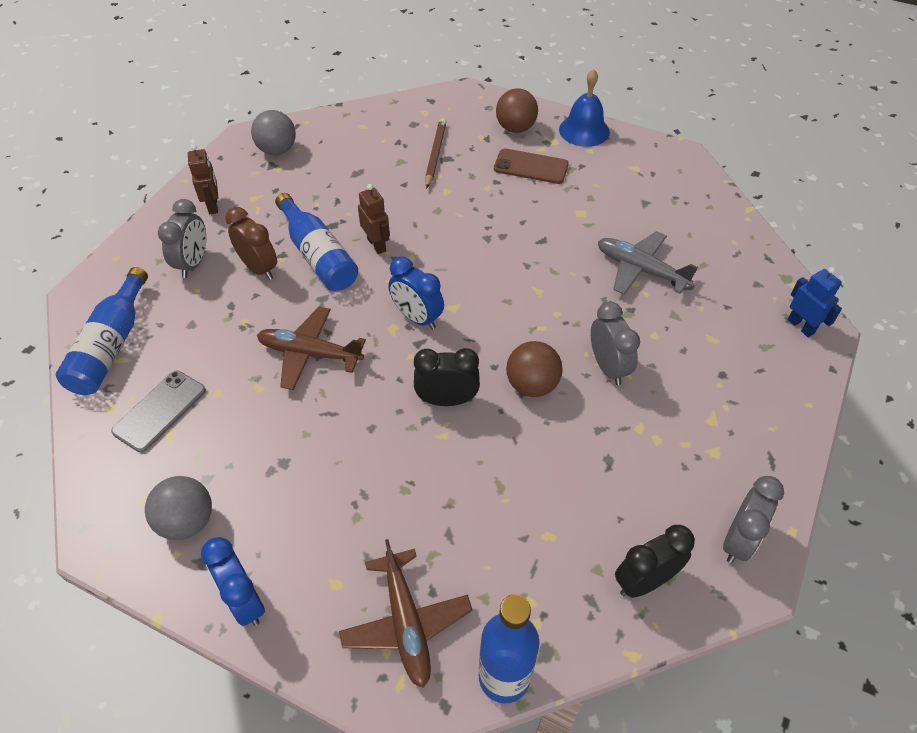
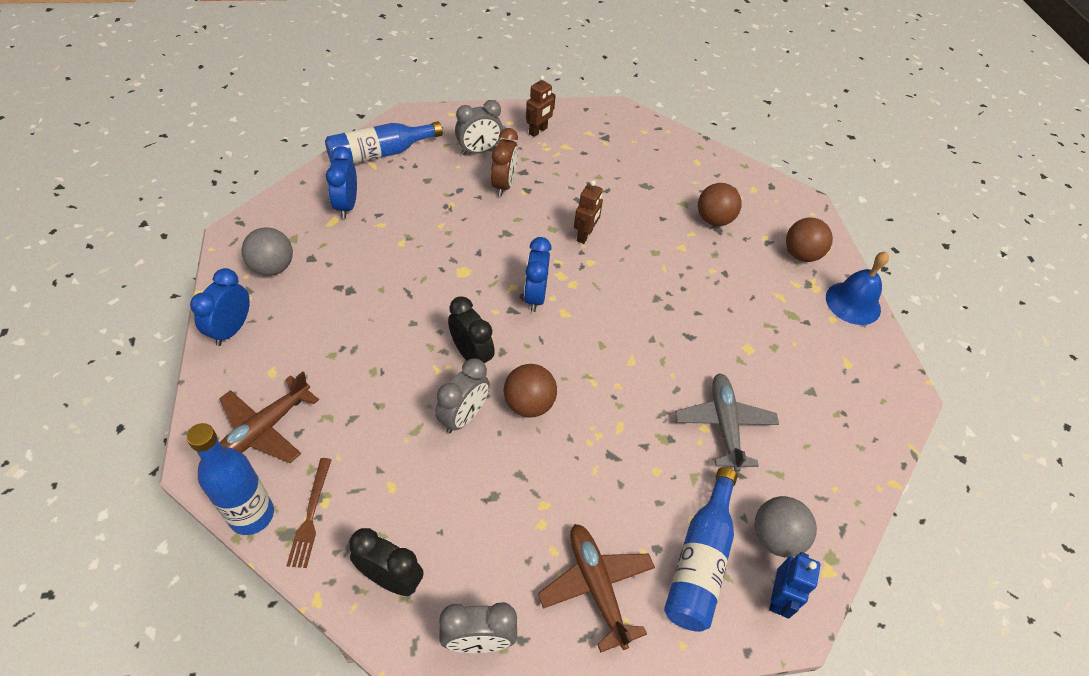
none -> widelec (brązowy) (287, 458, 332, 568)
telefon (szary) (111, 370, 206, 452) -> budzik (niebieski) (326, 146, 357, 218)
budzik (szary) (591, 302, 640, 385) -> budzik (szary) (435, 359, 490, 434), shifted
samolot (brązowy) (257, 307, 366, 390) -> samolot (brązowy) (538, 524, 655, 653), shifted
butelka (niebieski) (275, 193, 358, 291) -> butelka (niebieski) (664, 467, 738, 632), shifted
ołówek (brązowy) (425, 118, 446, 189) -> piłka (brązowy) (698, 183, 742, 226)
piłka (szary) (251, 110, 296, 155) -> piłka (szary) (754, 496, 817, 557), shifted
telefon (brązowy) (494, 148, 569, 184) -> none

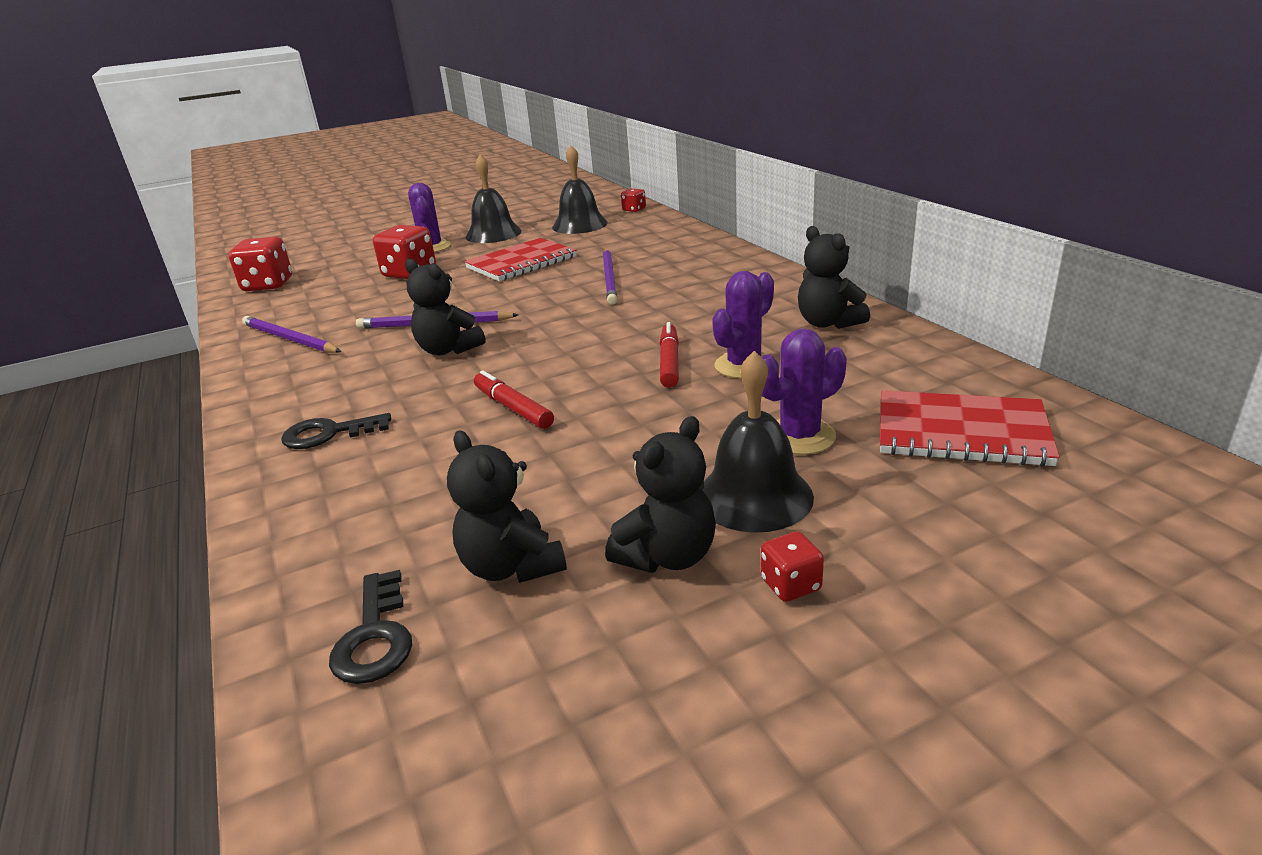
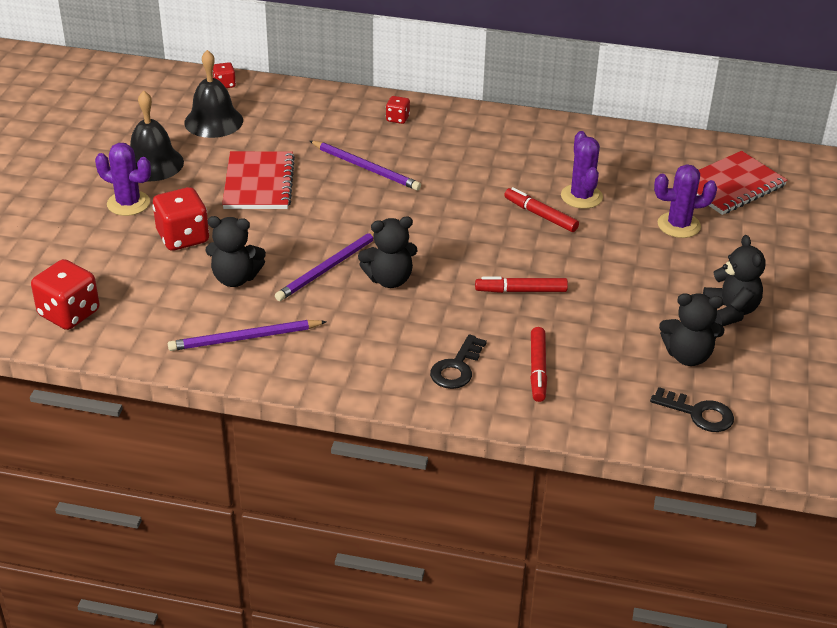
miś (czarny) (798, 226, 870, 329) -> miś (czarny) (206, 216, 266, 287), shifted
kostka do gry (czerwony) (761, 531, 824, 602) -> kostka do gry (czerwony) (386, 96, 410, 124), shifted
none -> flamaster (czerwony) (530, 327, 547, 402)
kaktus (fioletowy) (762, 328, 847, 455) -> kaktus (fioletowy) (654, 164, 717, 238), 75 degrees clockwise
dzwonek (czarny) (703, 350, 814, 533) -> none

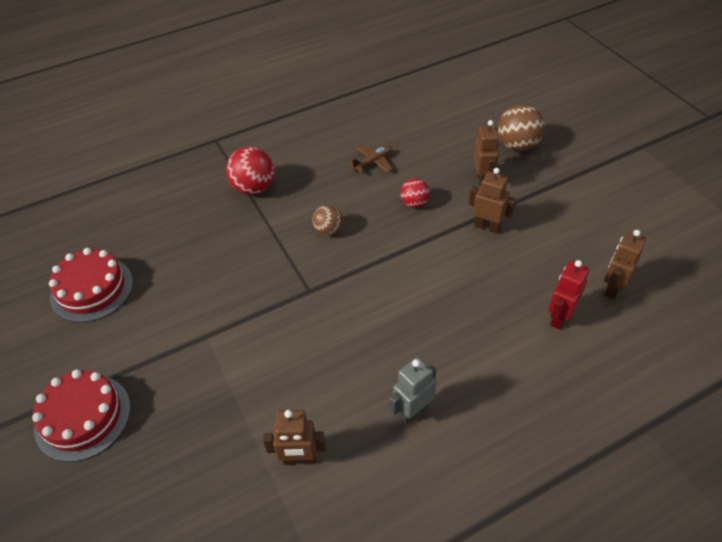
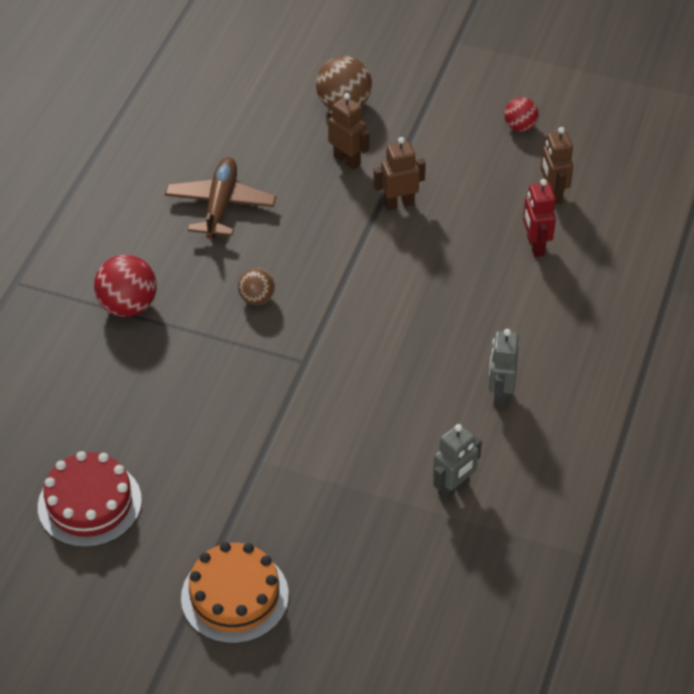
samolot (brązowy) (348, 144, 392, 173) -> samolot (brązowy) (165, 157, 276, 239), x1.71
tort (czerwony) (32, 369, 131, 462) -> tort (pomarańczowy) (181, 542, 289, 644)
robot (brązowy) (263, 410, 326, 465) -> robot (szary) (433, 424, 482, 501)
piłka (czerwony) (400, 178, 430, 208) -> piłka (czerwony) (504, 97, 538, 132), shifted

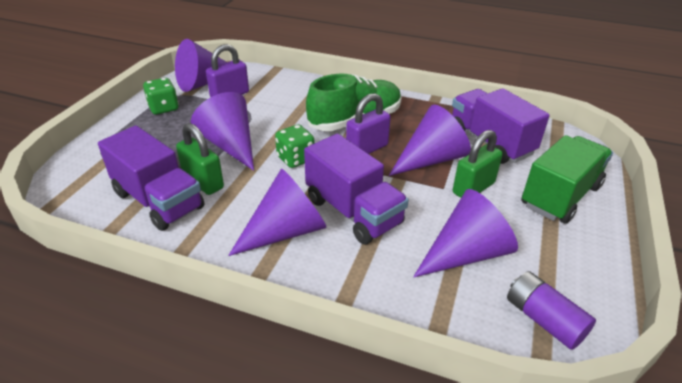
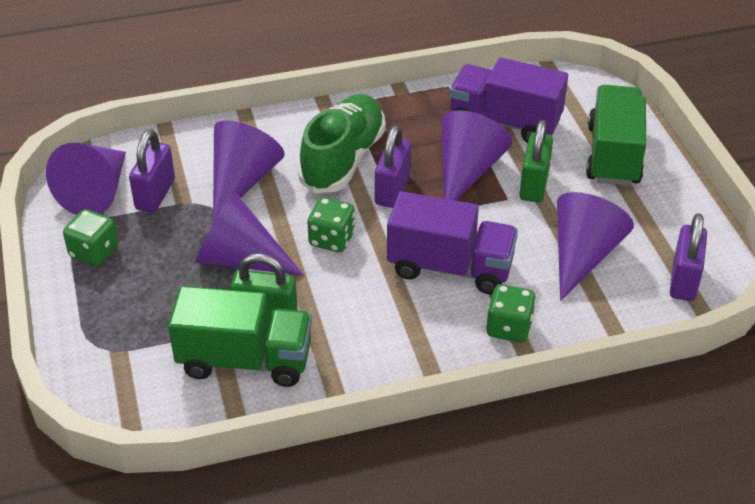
ciężarówka (fioletowy) (98, 125, 204, 231) -> ciężarówka (zielony) (168, 286, 312, 387)
stożek (fioletowy) (228, 169, 327, 256) -> stożek (fioletowy) (213, 121, 284, 223), shifted
none -> kostka do gry (zielony) (486, 284, 536, 343)
bateria (fioletowy) (507, 271, 596, 350) -> kłódka (fioletowy) (670, 213, 707, 301)

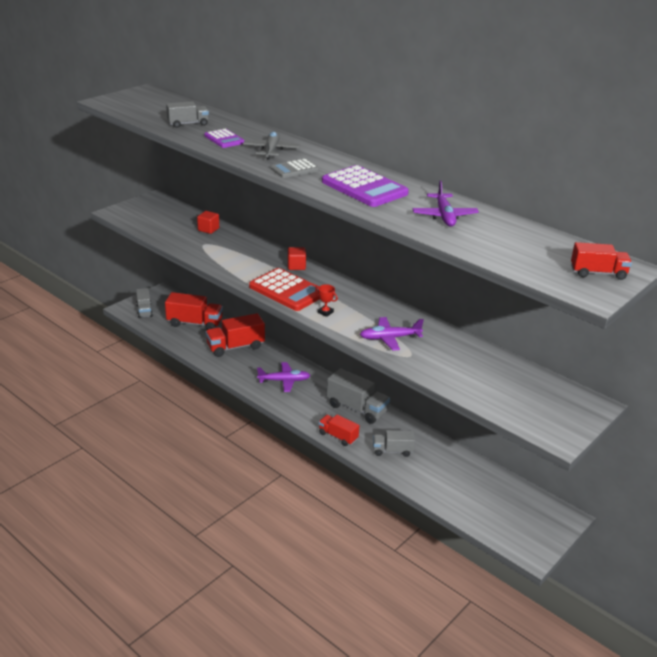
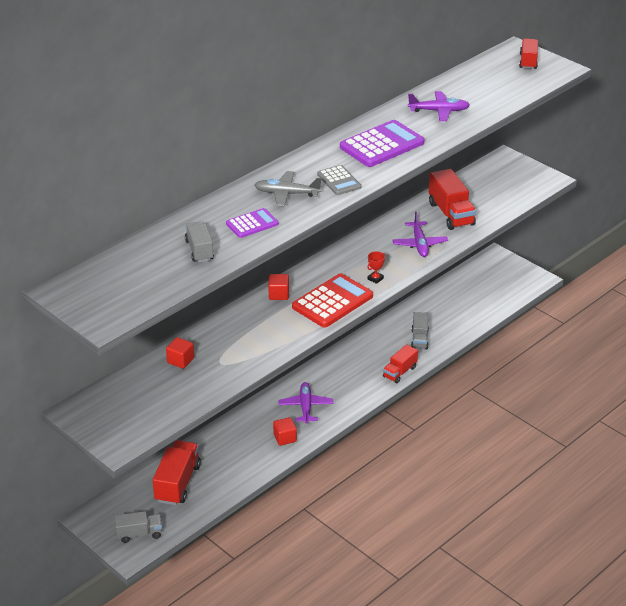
none -> sześcian (czerwony) (273, 417, 297, 446)
ciężarówka (czerwony) (206, 313, 265, 357) -> ciężarówka (czerwony) (429, 169, 476, 230), shifted
ciężarówka (szary) (327, 368, 390, 424) -> none

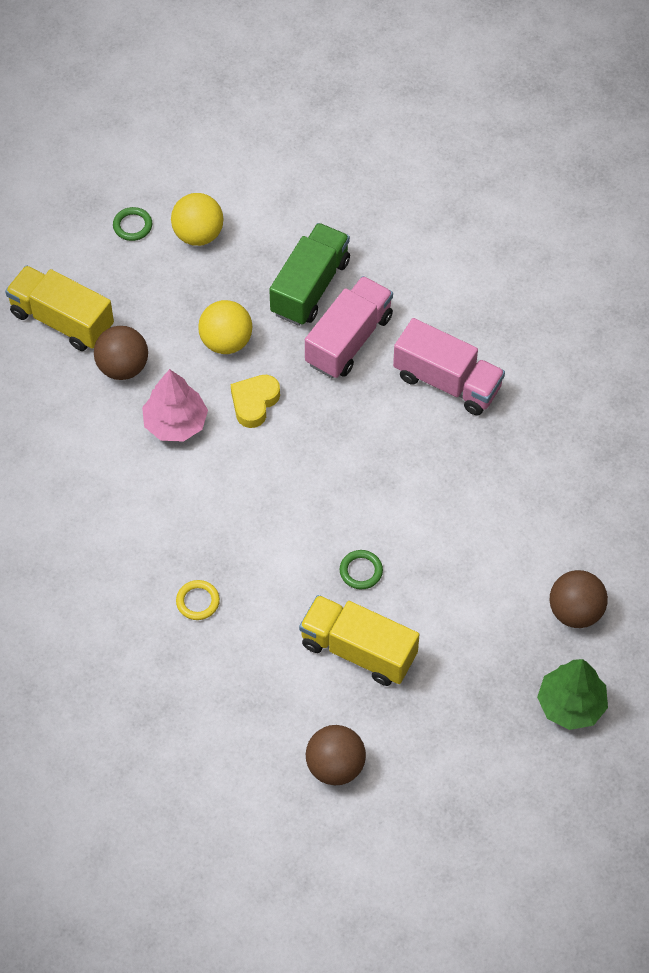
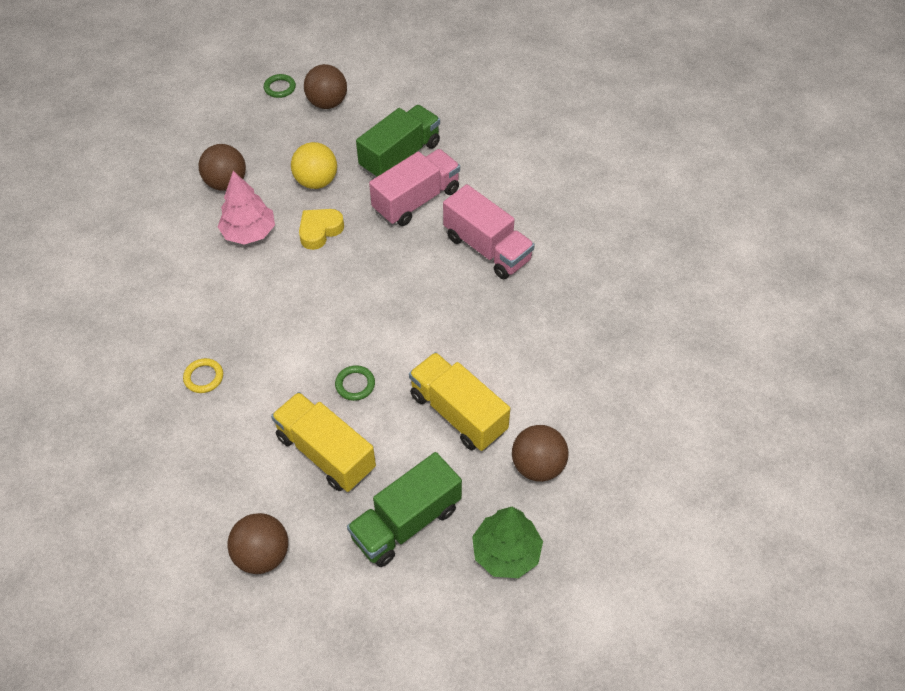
piłka (żółty) (171, 193, 224, 246) -> piłka (brązowy) (304, 64, 347, 109)
none -> ciężarówka (zielony) (347, 452, 462, 567)
ciężarówka (żółty) (5, 265, 114, 351) -> ciężarówka (żółty) (409, 352, 510, 451), shifted

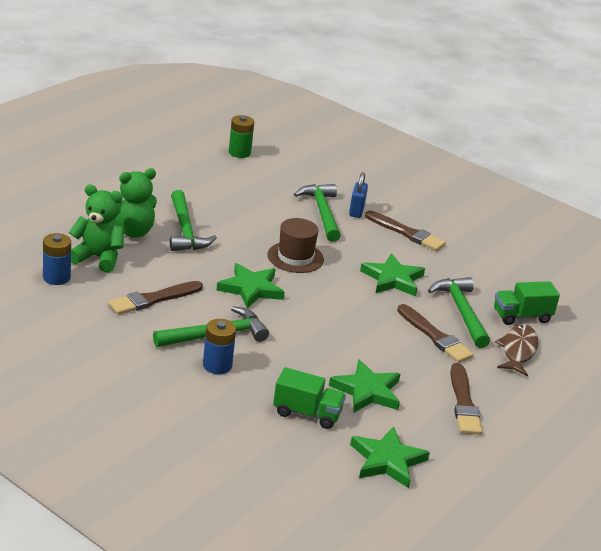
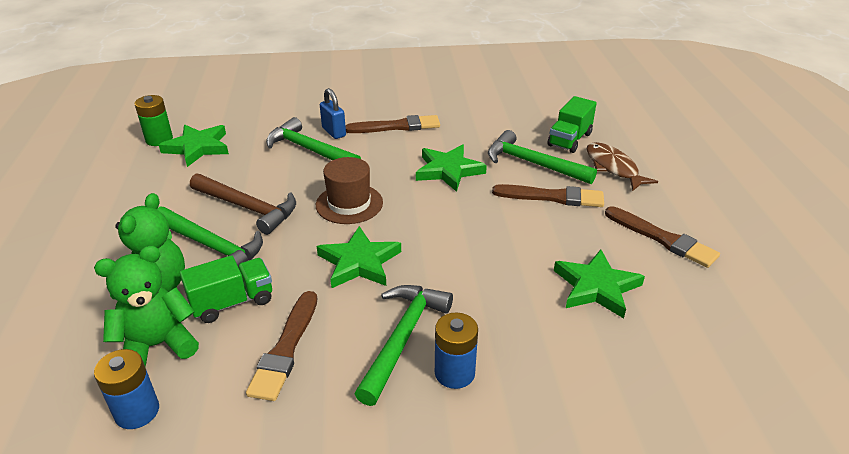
gwiazda (zielony) (350, 426, 430, 488) -> gwiazda (zielony) (159, 125, 229, 167), shifted
ciężarówka (zielony) (273, 367, 346, 429) -> ciężarówka (zielony) (180, 255, 272, 323), shifted
none -> młotek (brązowy) (190, 173, 296, 235)

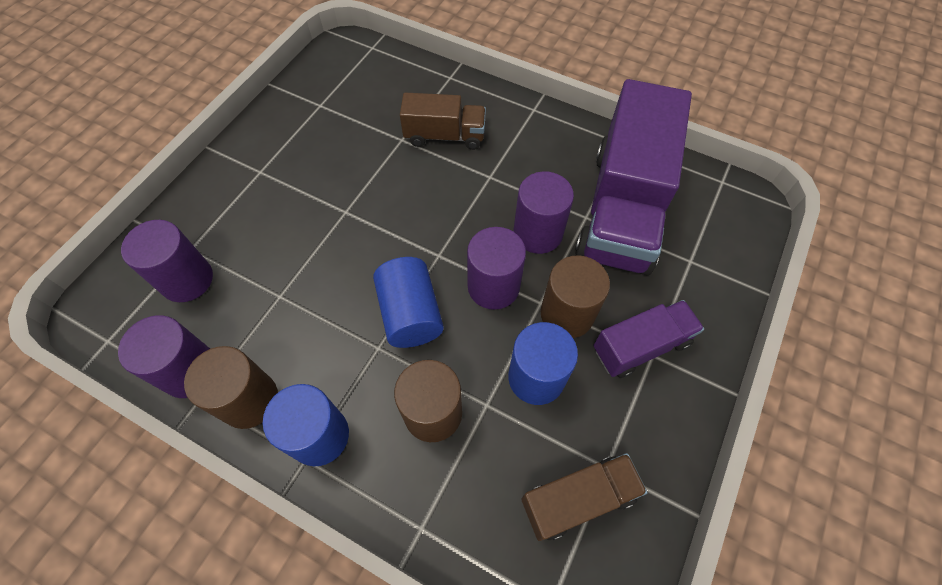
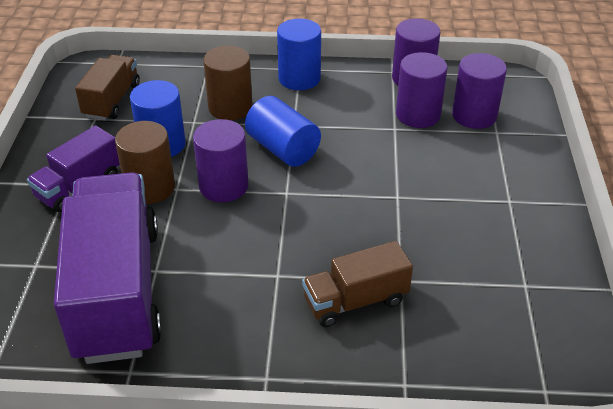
ciężarówka (brązowy) (521, 453, 648, 541) -> ciężarówka (brązowy) (75, 55, 140, 120), 150 degrees clockwise
walec (fioletowy) (514, 171, 574, 254) -> walec (fioletowy) (396, 52, 448, 128), shifted
walec (brązowy) (184, 346, 278, 429) -> none

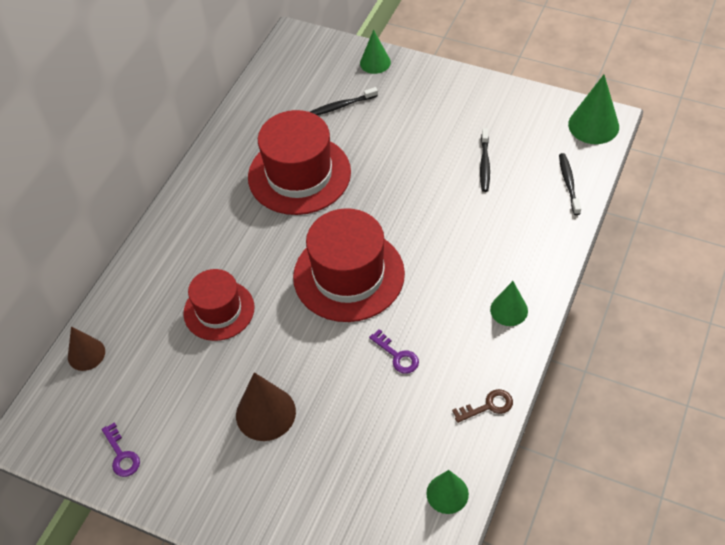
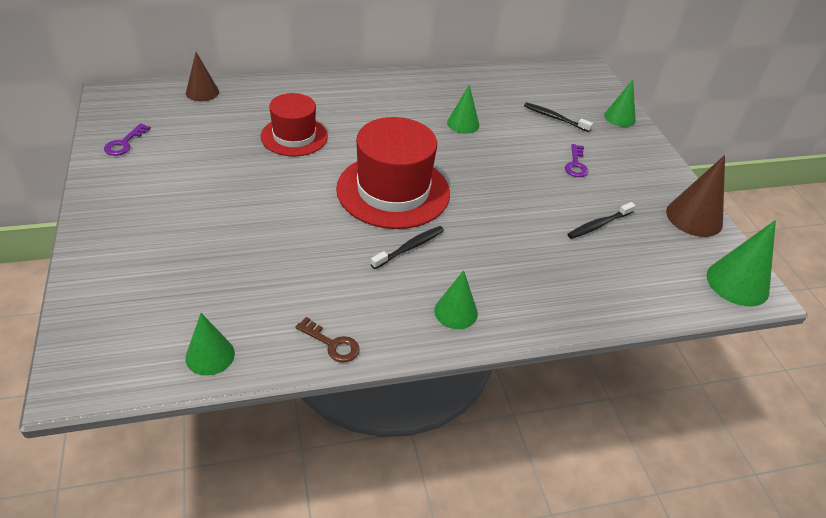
szczoteczka do zębów (czarny) (559, 153, 581, 215) -> szczoteczka do zębów (czarny) (371, 226, 444, 269), shifted
kapelusz (czerwony) (248, 110, 351, 215) -> stożek (zielony) (447, 85, 479, 134)
klucz (fioletowy) (369, 329, 419, 374) -> klucz (fioletowy) (565, 144, 588, 177), shifted
stożek (brązowy) (236, 372, 296, 441) -> stożek (brązowy) (666, 155, 725, 237), shifted

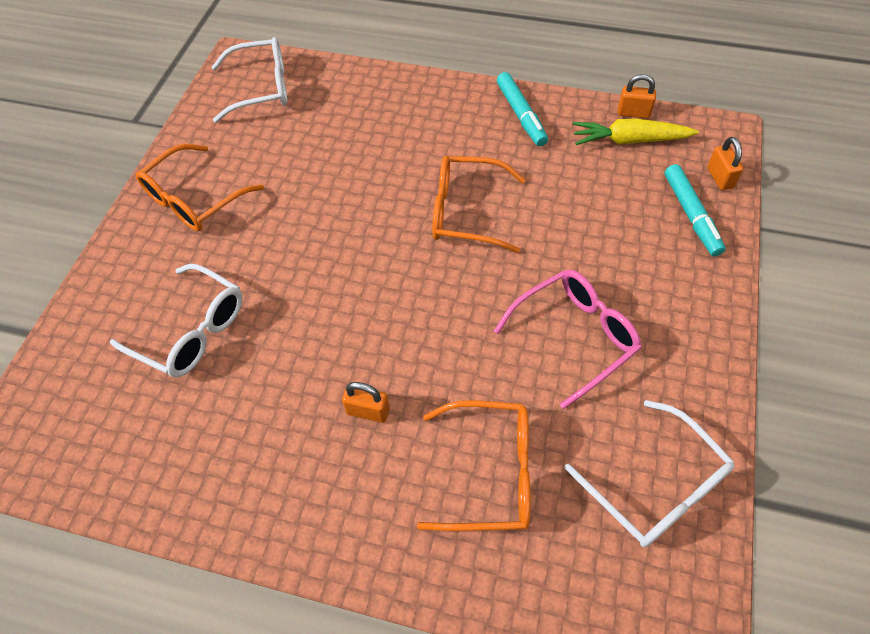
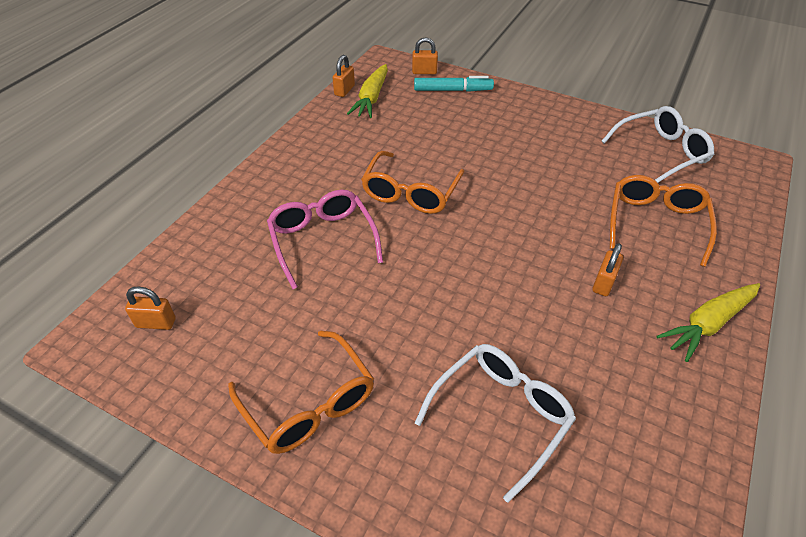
okulary (biały) (212, 37, 287, 123) -> kłódka (pomarańczowy) (125, 286, 176, 330)
okulary (różowy) (494, 270, 642, 409) -> okulary (różowy) (267, 189, 383, 289), shifted
none -> marchewka (żółty) (657, 283, 760, 362)
flamaster (turkusowy) (497, 72, 548, 147) -> none

